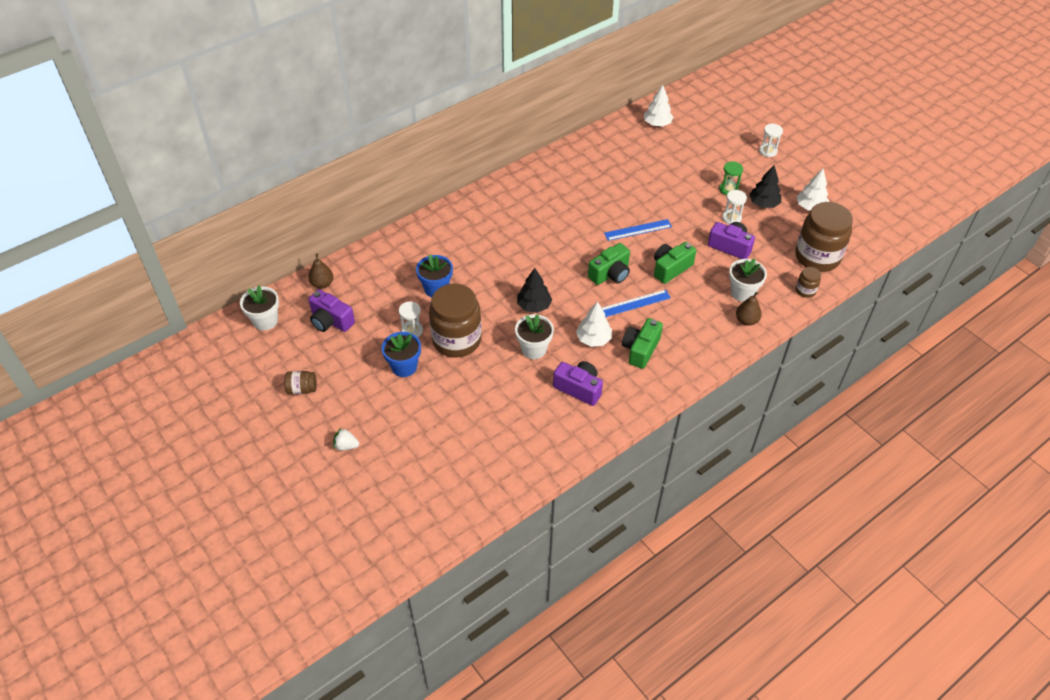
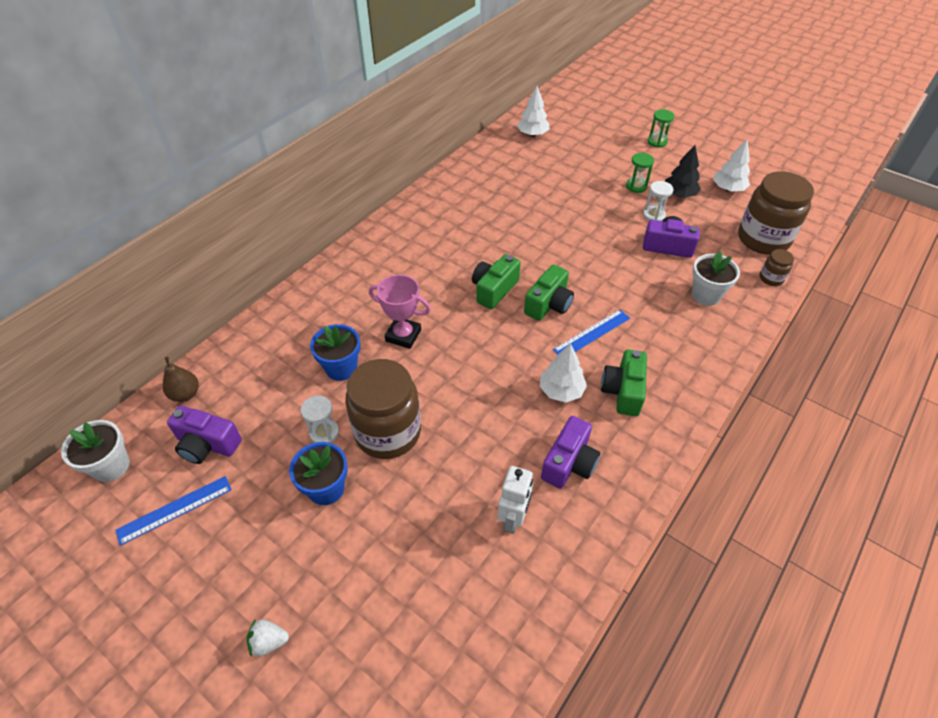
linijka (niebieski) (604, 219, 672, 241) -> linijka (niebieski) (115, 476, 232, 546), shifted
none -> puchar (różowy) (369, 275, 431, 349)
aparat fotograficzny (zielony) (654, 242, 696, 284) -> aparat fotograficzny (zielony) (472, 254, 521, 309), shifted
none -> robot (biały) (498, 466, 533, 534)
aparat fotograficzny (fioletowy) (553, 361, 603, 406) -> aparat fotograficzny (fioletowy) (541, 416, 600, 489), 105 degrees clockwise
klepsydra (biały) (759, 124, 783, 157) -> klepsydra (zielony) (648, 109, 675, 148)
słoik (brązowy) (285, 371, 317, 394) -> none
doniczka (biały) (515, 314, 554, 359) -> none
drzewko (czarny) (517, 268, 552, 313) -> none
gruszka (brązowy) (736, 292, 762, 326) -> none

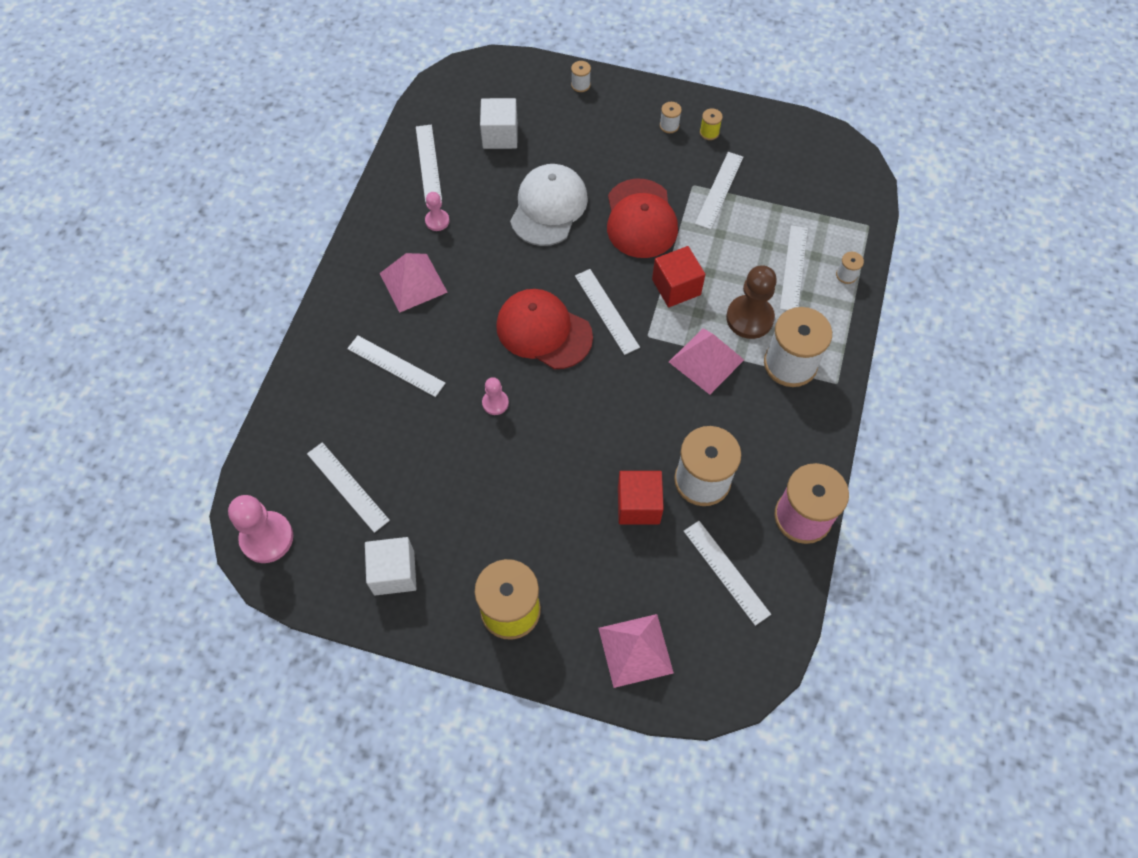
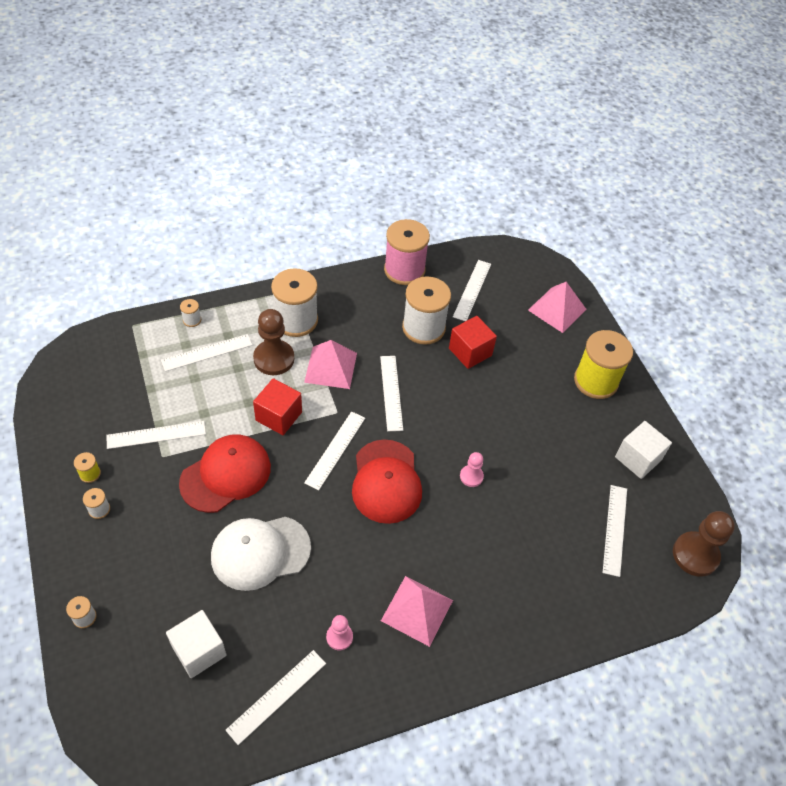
linijka (biały) (347, 336, 446, 397) -> linijka (biały) (380, 356, 403, 431), shifted
pionek (różowy) (228, 495, 293, 563) -> pionek (brązowy) (673, 511, 735, 577)

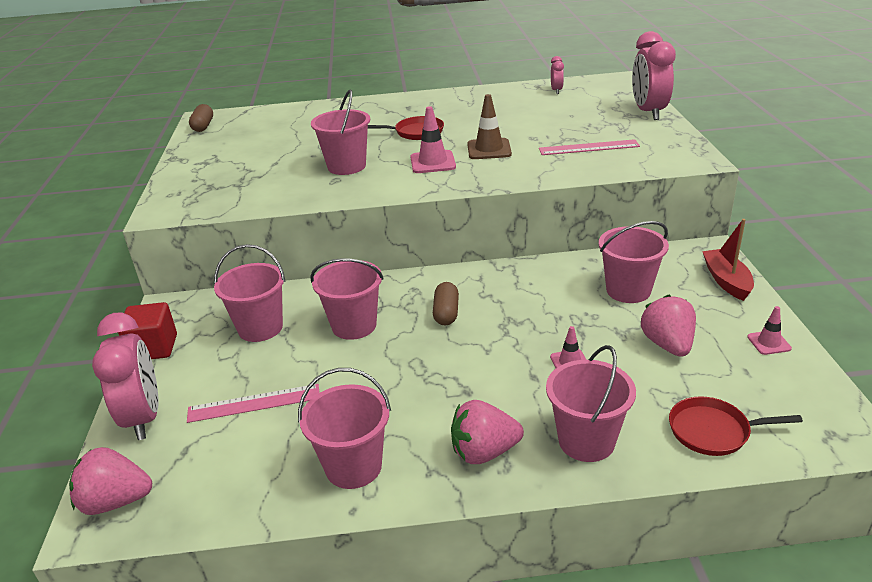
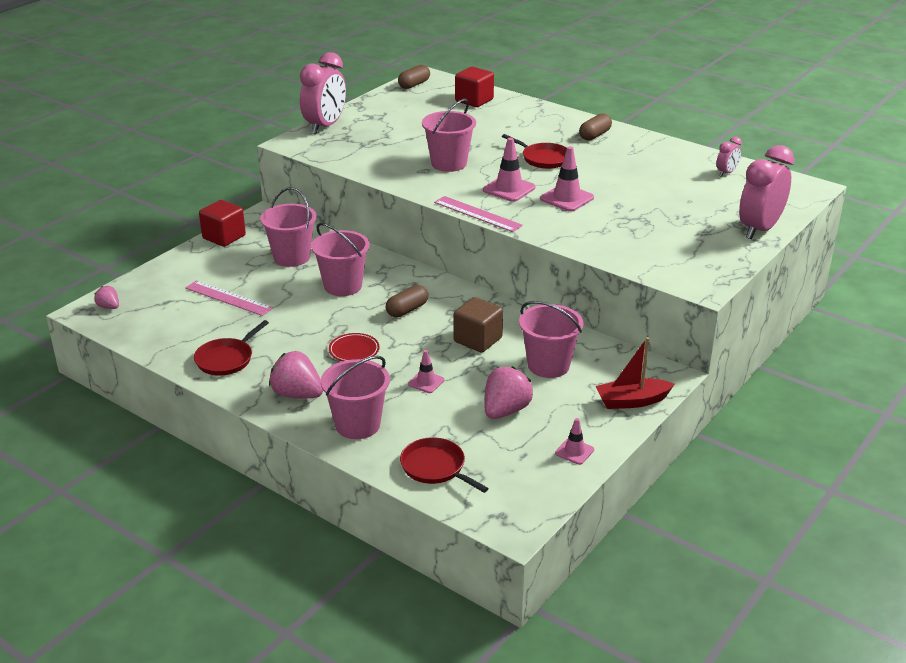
truskawka (różowy) (69, 447, 152, 515) -> truskawka (różowy) (94, 286, 119, 309), x0.54
wiadro (różowy) (298, 368, 391, 489) -> patelnia (czerwony) (194, 320, 269, 376)
budzik (różowy) (92, 313, 159, 440) -> budzik (różowy) (300, 52, 346, 134), shifted
none -> talerz (czerwony) (329, 333, 379, 361)
linijka (różowy) (539, 139, 640, 155) -> linijka (różowy) (434, 196, 523, 232), shifted
none -> sześcian (brązowy) (454, 297, 503, 353)
none -> sześcian (czerwony) (455, 67, 494, 107)
pachołek (brązowy) (467, 94, 512, 159) -> pachołek (różowy) (540, 146, 594, 212)
none -> kapsułka (brązowy) (579, 113, 612, 141)
łódka (czerwony) (702, 219, 754, 301) -> łódka (czerwony) (596, 337, 675, 409), 135 degrees counterclockwise

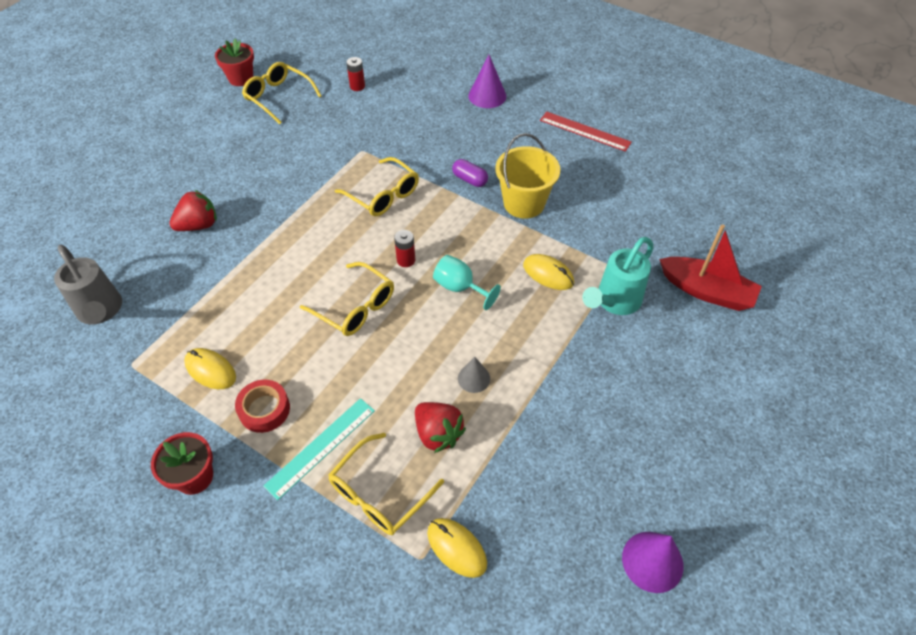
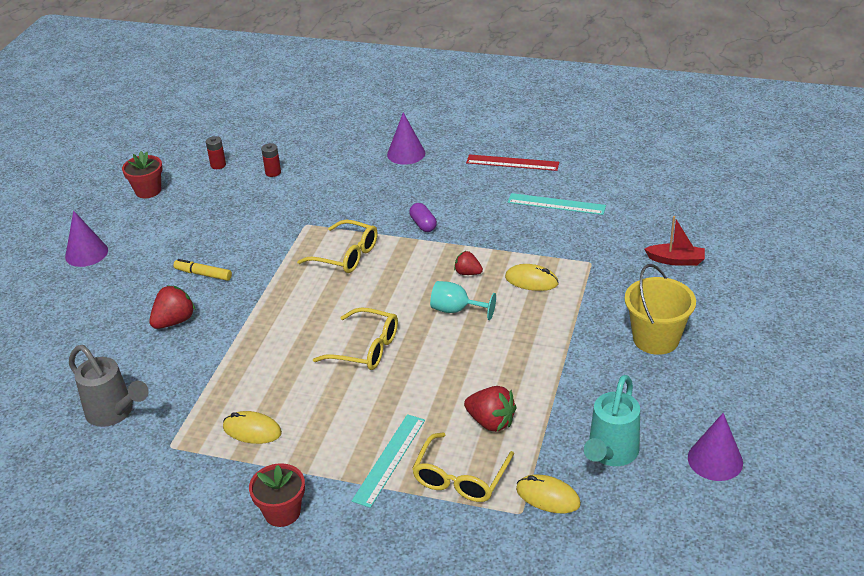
none -> stożek (fioletowy) (65, 211, 108, 267)
none -> flamaster (żółty) (173, 259, 232, 281)
bateria (czerwony) (394, 230, 415, 267) -> bateria (czerwony) (206, 136, 226, 169), shifted
kapsułka (fioletowy) (452, 159, 488, 187) -> kapsułka (fioletowy) (409, 203, 437, 232), 45 degrees clockwise
none -> truskawka (czerwony) (454, 251, 483, 275)
none -> linijka (turkusowy) (508, 193, 606, 215)
konewka (turkusowy) (582, 237, 653, 315) -> konewka (turkusowy) (584, 375, 640, 466), shifted
wiadro (żółty) (495, 133, 560, 219) -> wiadro (żółty) (625, 264, 696, 355), shifted
łódka (czerwony) (659, 224, 762, 311) -> łódka (czerwony) (644, 216, 705, 266), x0.64
taśma klejąca (czerwony) (235, 380, 290, 433) -> none
okulary (żółty) (242, 62, 321, 124) -> none
stożek (szary) (458, 357, 490, 393) -> none

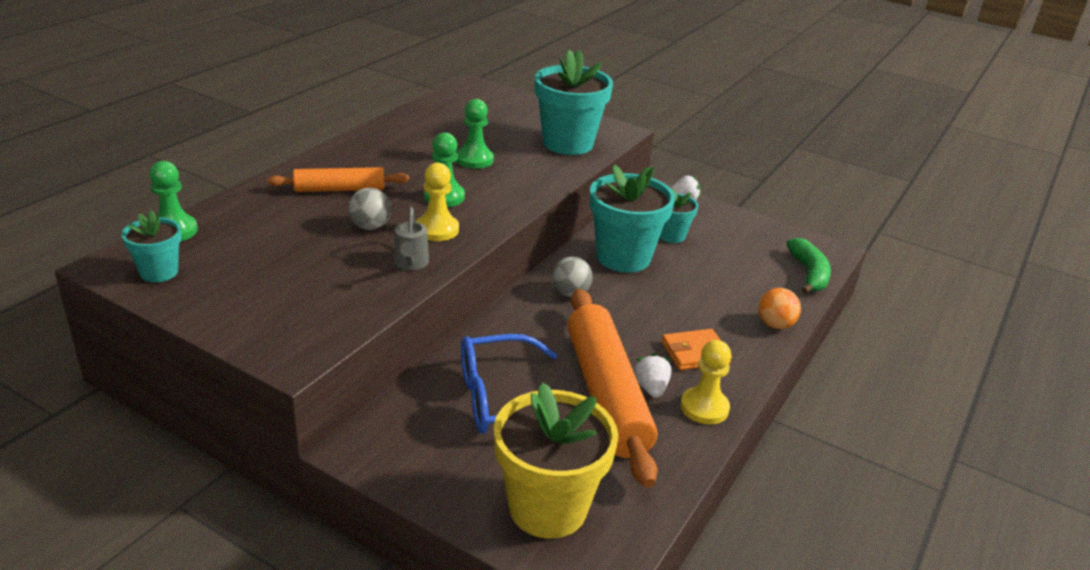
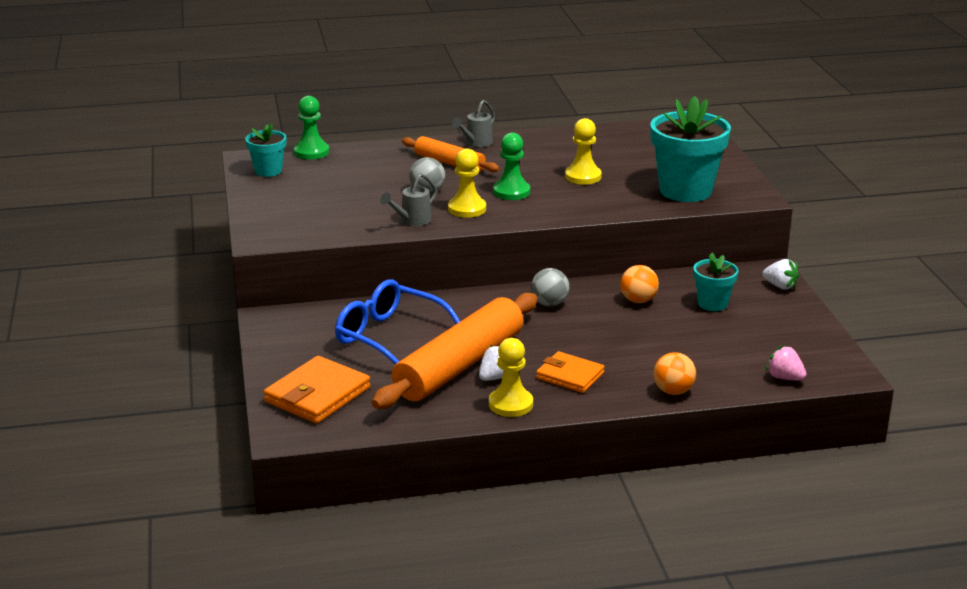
doniczka (żółty) (494, 383, 619, 539) -> portfel (pomarańczowy) (263, 356, 370, 424)
none -> konewka (szary) (452, 100, 495, 147)
pionek (zielony) (456, 99, 494, 169) -> pionek (żółty) (565, 118, 602, 185)
doniczka (turkusowy) (590, 165, 675, 272) -> piłka (pomarańczowy) (620, 265, 659, 303)
banan (zielony) (786, 238, 831, 294) -> truskawka (różowy) (766, 345, 807, 381)

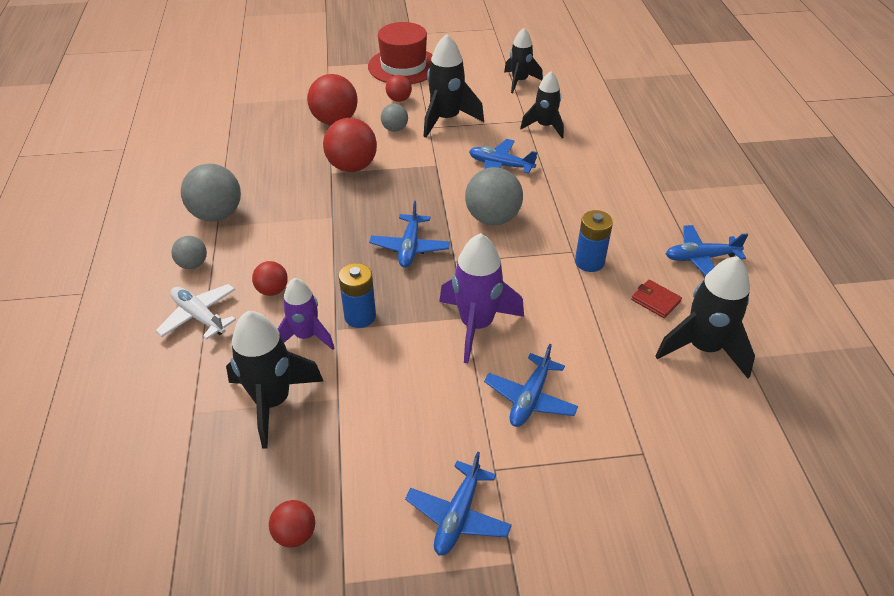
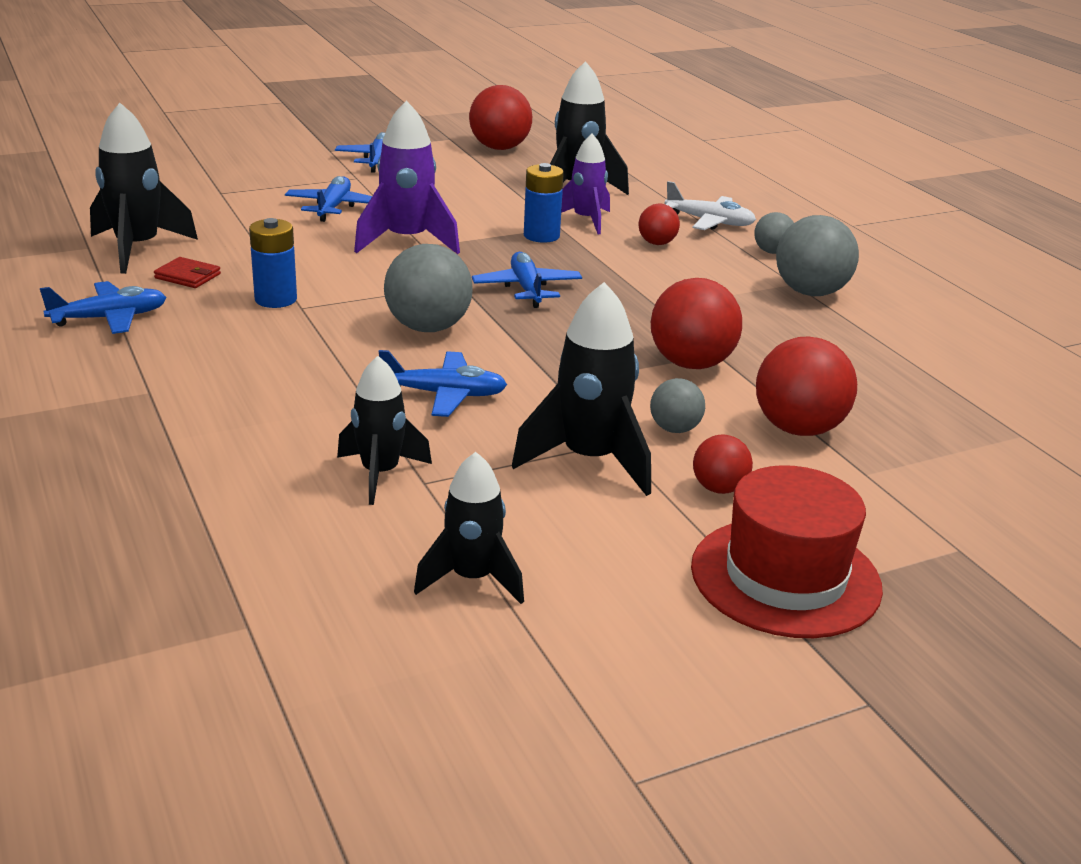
piłka (czerwony) (269, 500, 315, 548) -> piłka (czerwony) (469, 85, 532, 150), x1.81

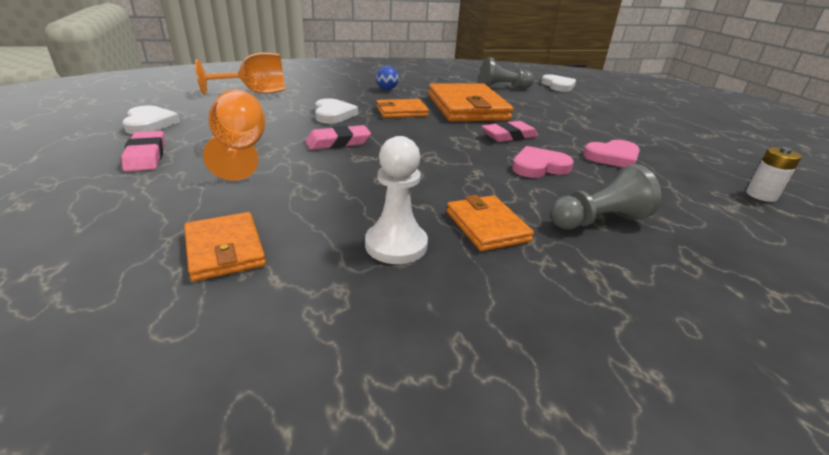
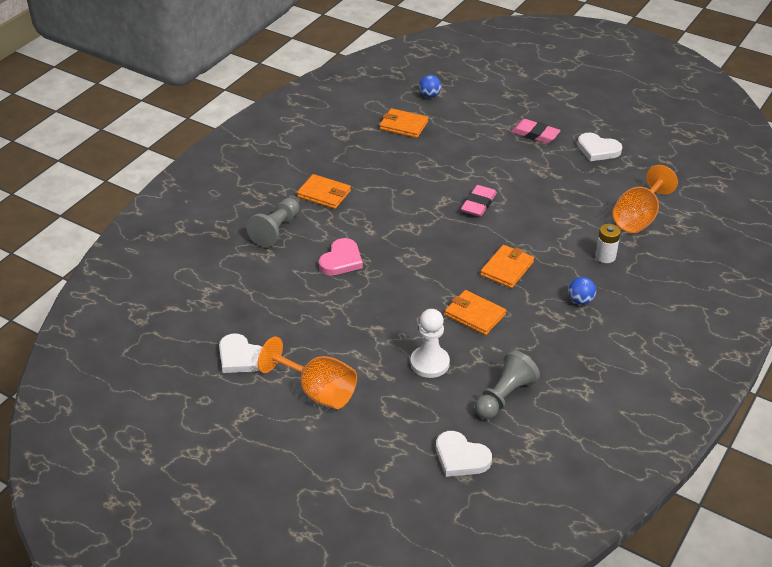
serce (biały) (315, 98, 358, 124) -> serce (biały) (219, 334, 262, 373), shifted
kielich (pomarańczowy) (203, 90, 265, 181) -> kielich (pomarańczowy) (257, 336, 357, 409), shifted
pionek (biały) (365, 136, 428, 264) -> pionek (biały) (410, 309, 450, 378), shifted
none -> piłka (niebieski) (419, 75, 441, 98)
portfel (pomarańczowy) (428, 83, 514, 121) -> portfel (pomarańczowy) (445, 290, 506, 335), x0.53
bateria (biały) (746, 147, 802, 202) -> bateria (biały) (595, 224, 621, 263), shifted
gumka do mazania (różowy) (481, 121, 538, 142) -> none
serce (różowy) (583, 140, 640, 167) -> none

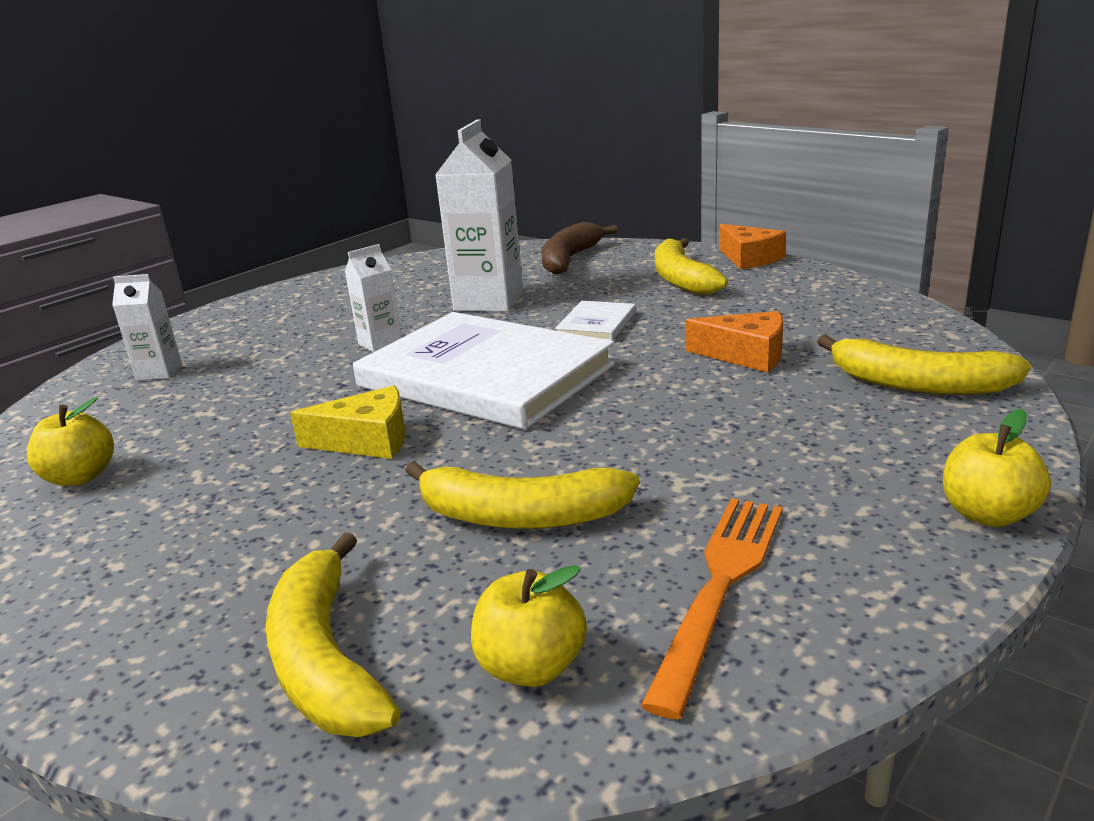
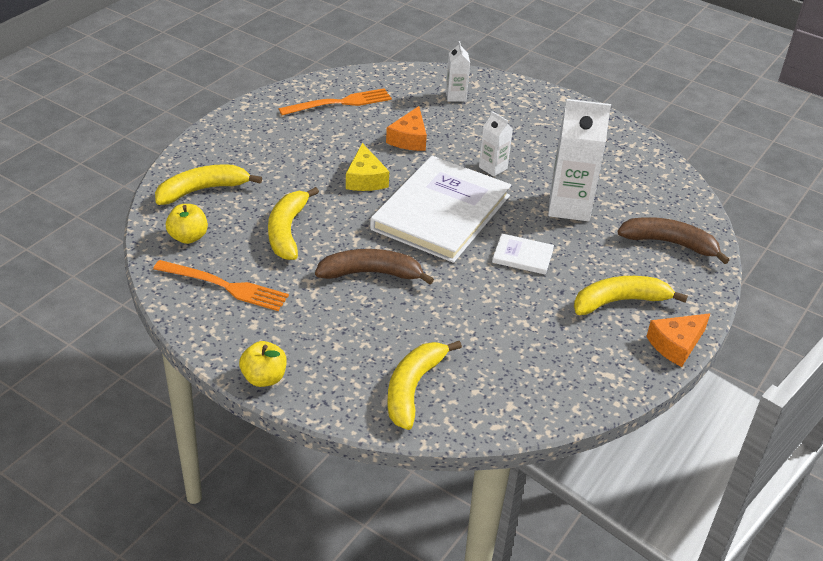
jabłko (żółty) (27, 397, 114, 486) -> widelec (pomarańczowy) (279, 88, 392, 115)
none -> banan (brązowy) (315, 249, 434, 285)
ser (pomarańczowy) (686, 311, 783, 373) -> ser (pomarańczowy) (386, 106, 427, 151), shifted

